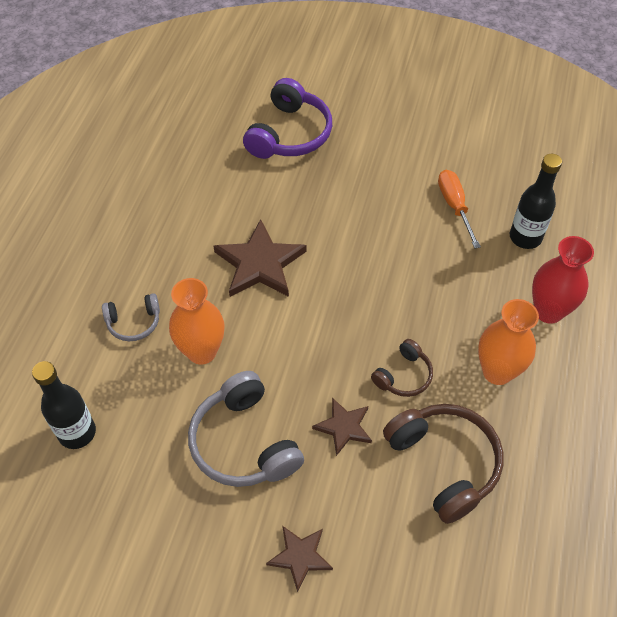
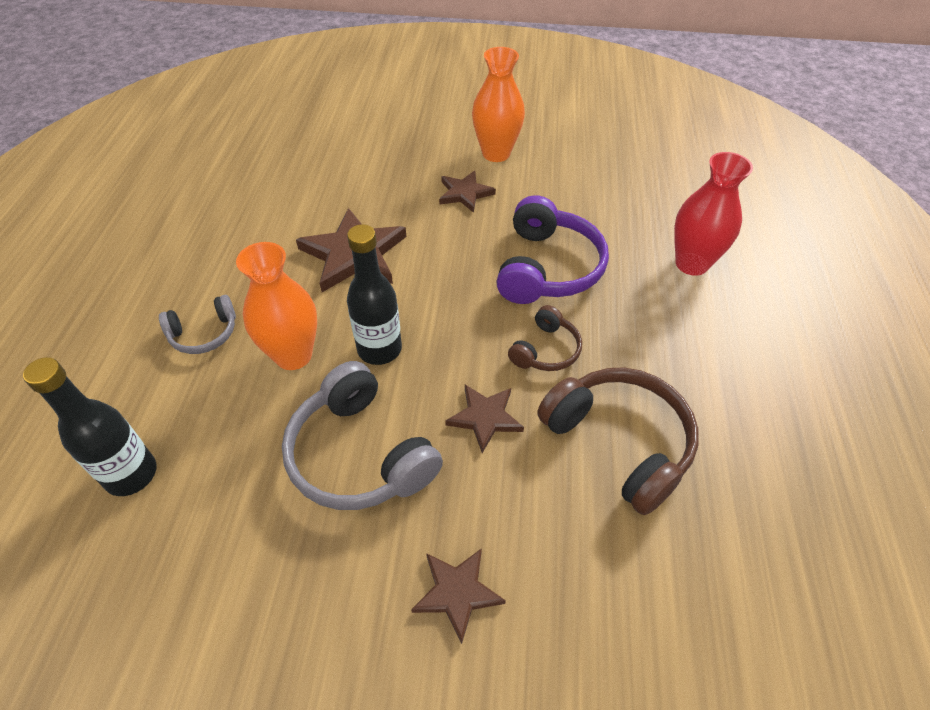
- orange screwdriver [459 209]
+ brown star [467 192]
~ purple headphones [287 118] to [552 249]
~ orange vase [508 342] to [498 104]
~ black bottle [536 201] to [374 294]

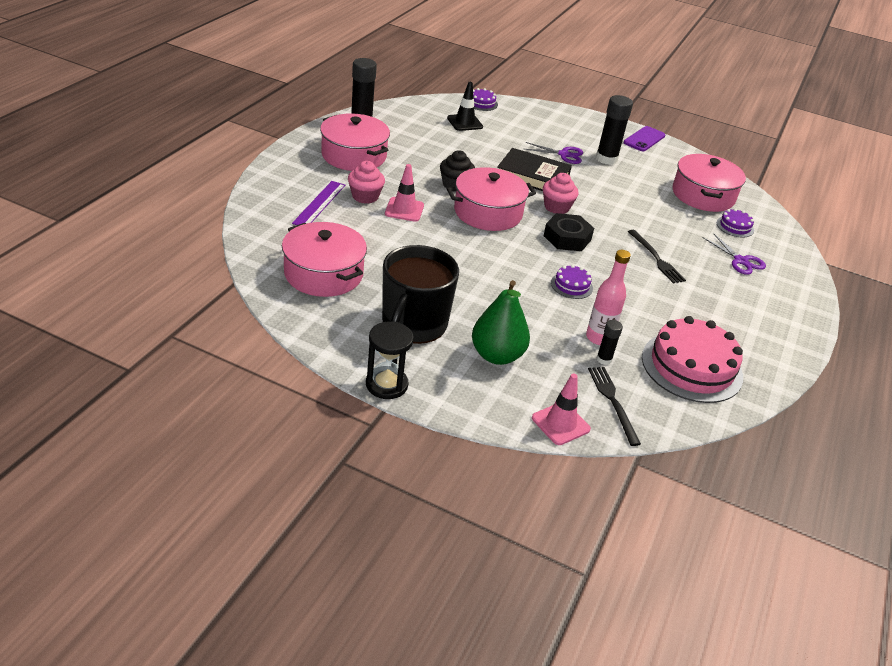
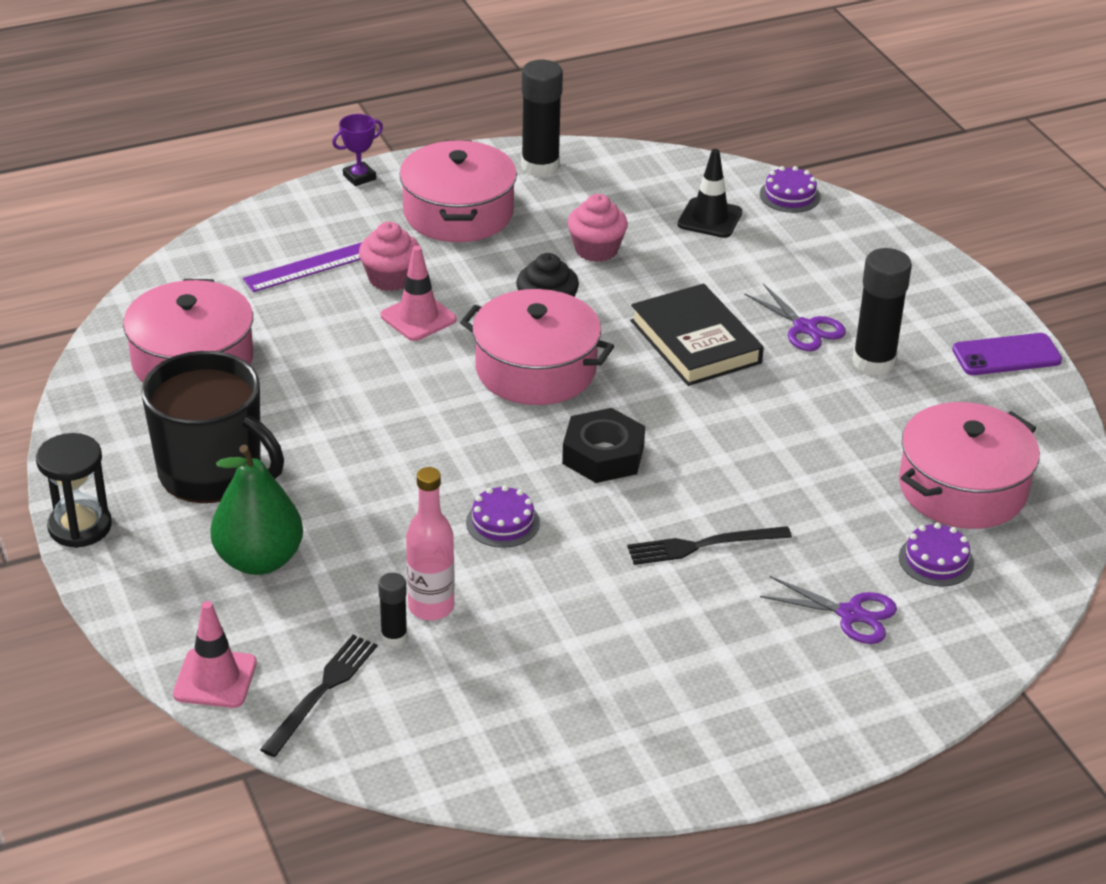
- pink cake [692 359]
+ purple trophy [357 150]
~ pink cupcake [561 193] to [598 228]
~ black mug [420 294] = [212 427] 120 degrees counterclockwise
~ black fork [657 257] = [709 545] 60 degrees clockwise
~ purple scissors [734 254] = [828 610] 75 degrees counterclockwise

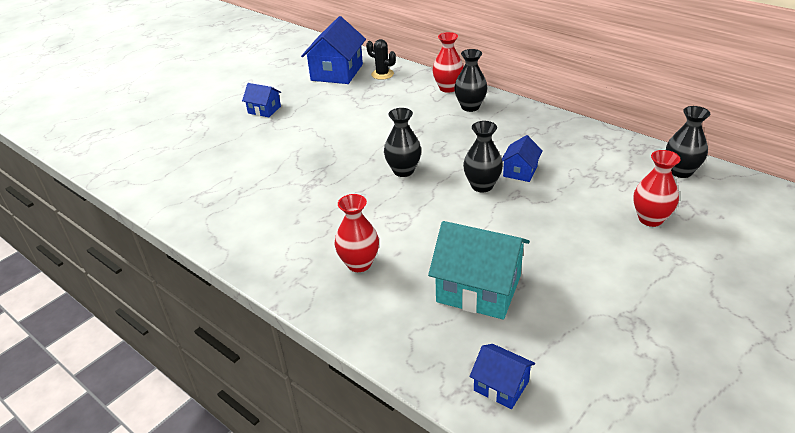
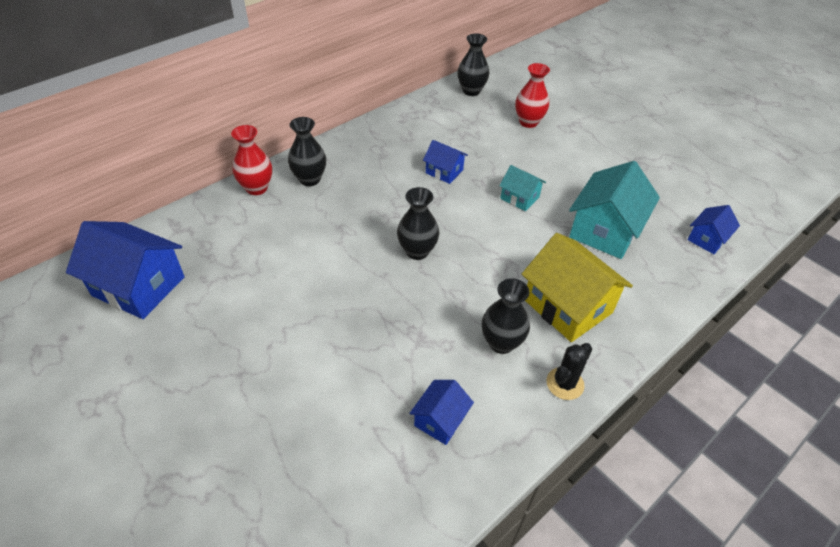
+ turquoise house [522 188]
~ blue house [261 100] to [441 412]
~ black cactus [381 59] to [569 371]
~ black vase [483 156] to [506 316]
~ red vase [356 233] to yellow house [577 287]

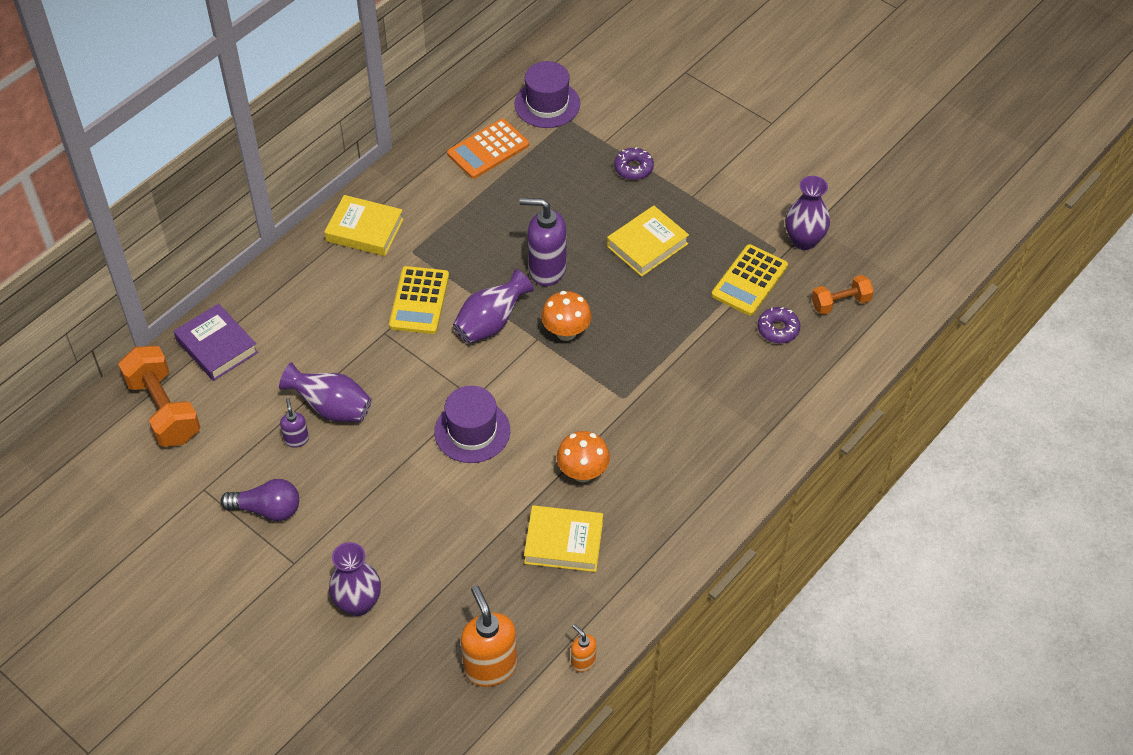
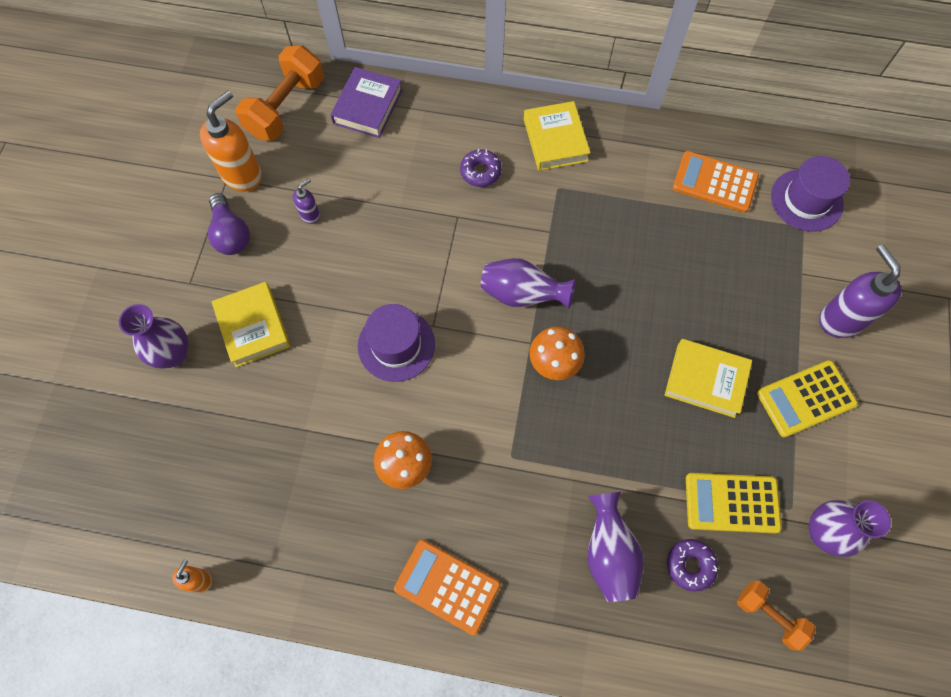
+ orange calculator [447 587]
~ purple vase [325 392] to [616 547]
~ yellow calculator [419 300] to [807 399]
~ orange soap dispenser [489 636] to [231 141]
~ purple soap dispenser [542 242] to [860 291]
~ yellow book [563 538] to [250 324]
~ purple donut [634 163] to [481 168]

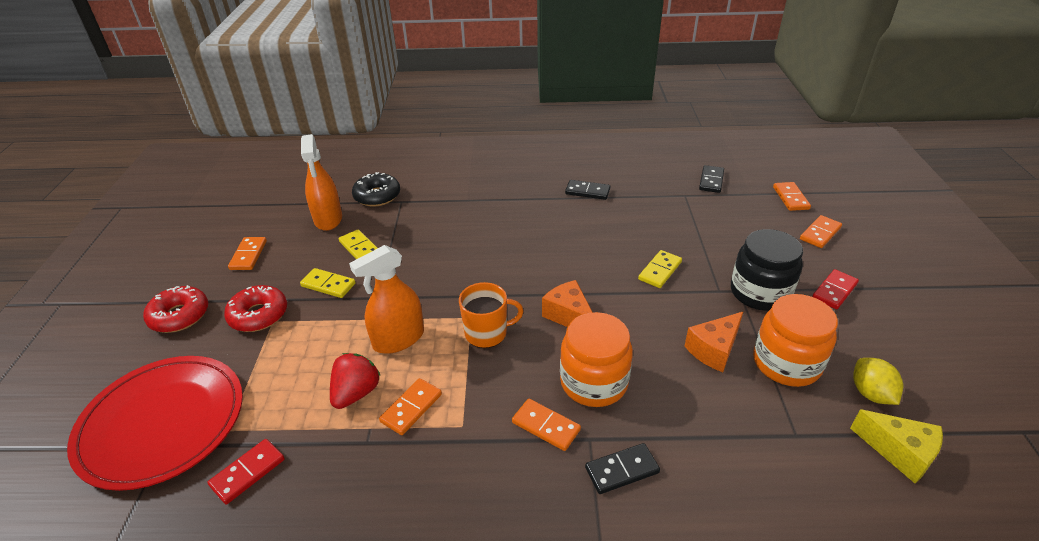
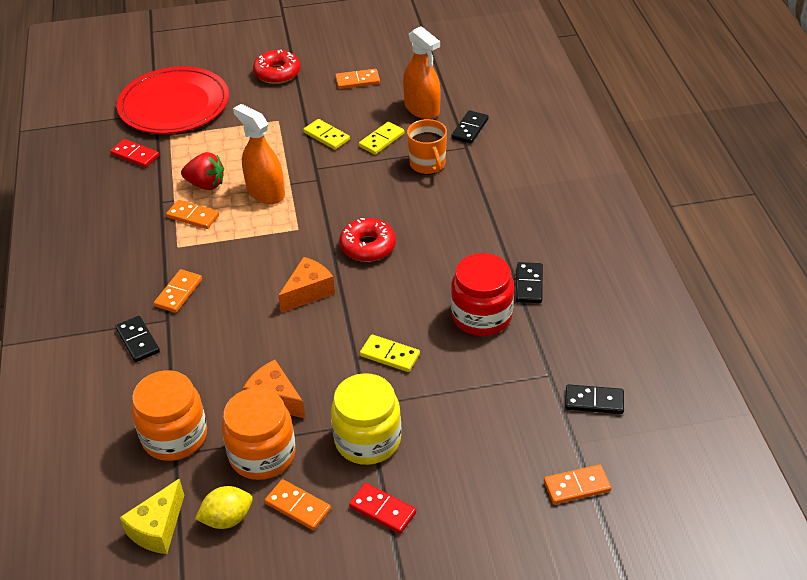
+ red jar [482 294]
~ red donut [255 308] to [367 240]
~ orange mug [491 315] to [427 147]
~ orange jar [596 359] to [169 415]
~ orange domino [821 231] to [298 504]
~ black donut [376 189] to black domino [470 127]
~ black jar [767 270] to yellow jar [366 419]
~ yellow domino [328 283] = [326 134] 60 degrees counterclockwise
~ orange spray bottle [321 182] = [422 72] 105 degrees counterclockwise

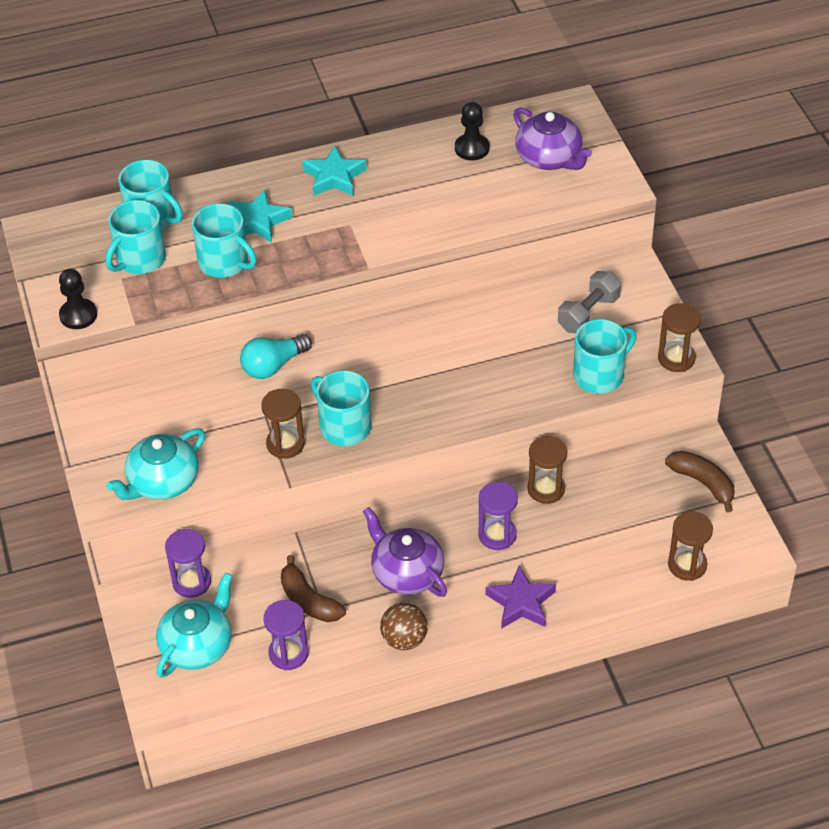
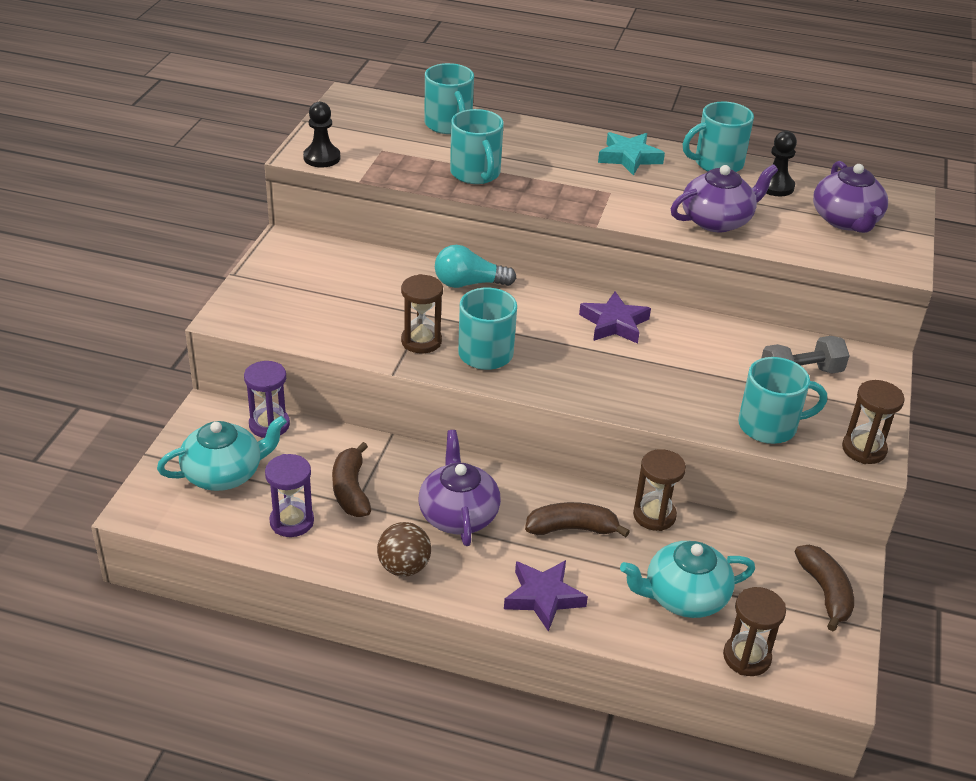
- turquoise star [260 216]
+ purple star [615 317]
+ purple teapot [724 198]
~ turquoise mug [135 237] to [718 137]
~ turquoise teapot [155 464] to [687 579]
~ purple hourglass [498 516] to brown banana [577 519]

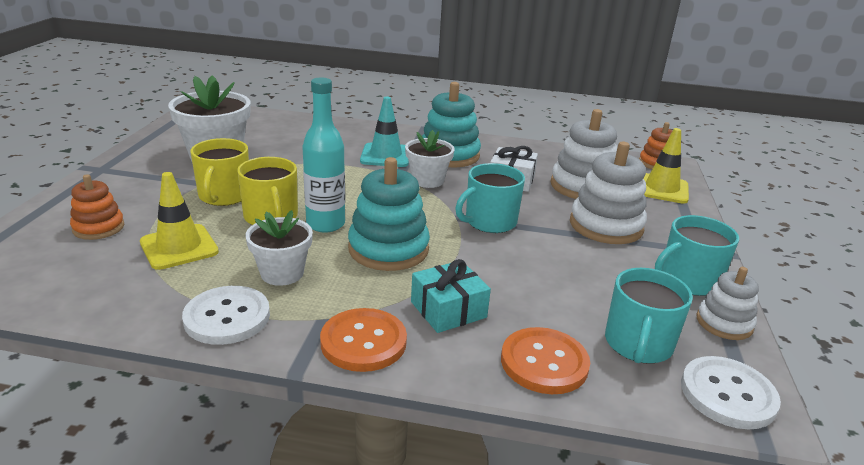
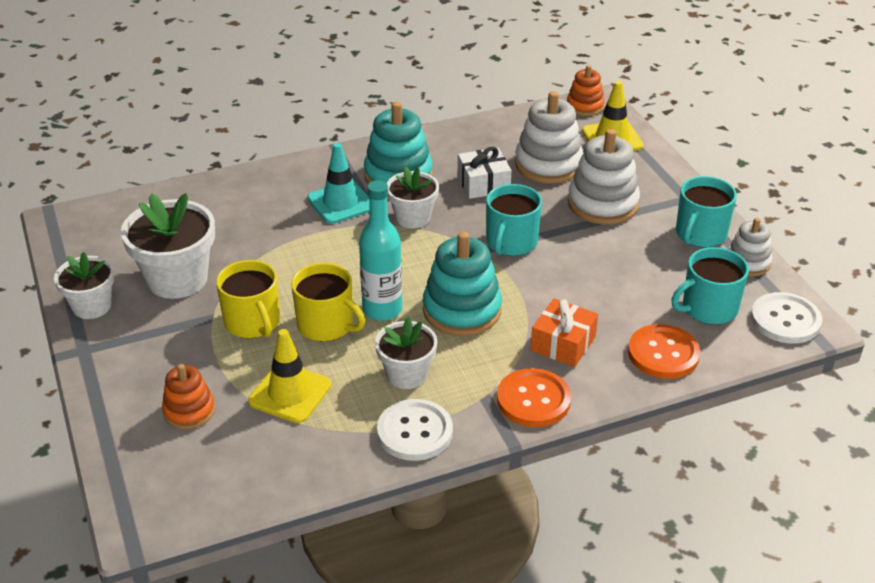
+ white flower pot [84 285]
~ turquoise gift [451 296] to orange gift [564 332]
~ turquoise mug [649 316] = [710 286] 75 degrees clockwise

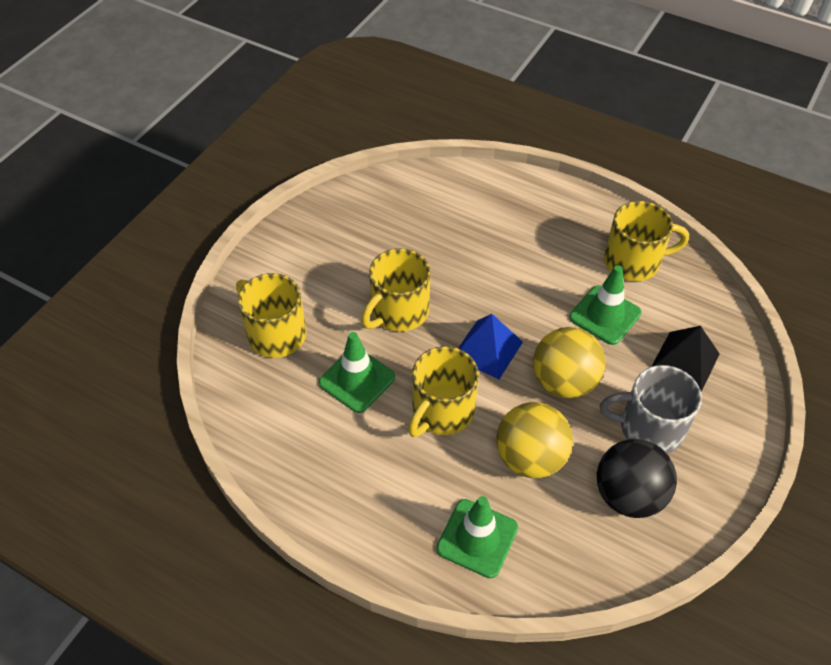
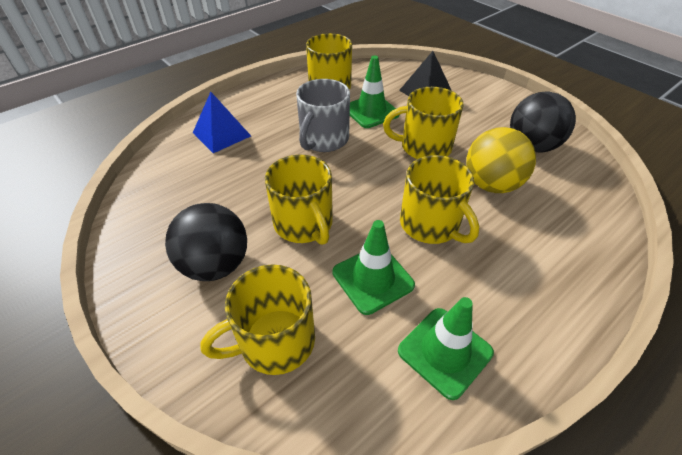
+ black ball [206 242]
~ green traffic cone [477 537] to [446 348]
~ blue pyramid [490 346] to [222 122]
~ grey mug [651 409] to [323 115]
~ yellow ball [569 363] to yellow mug [423 123]

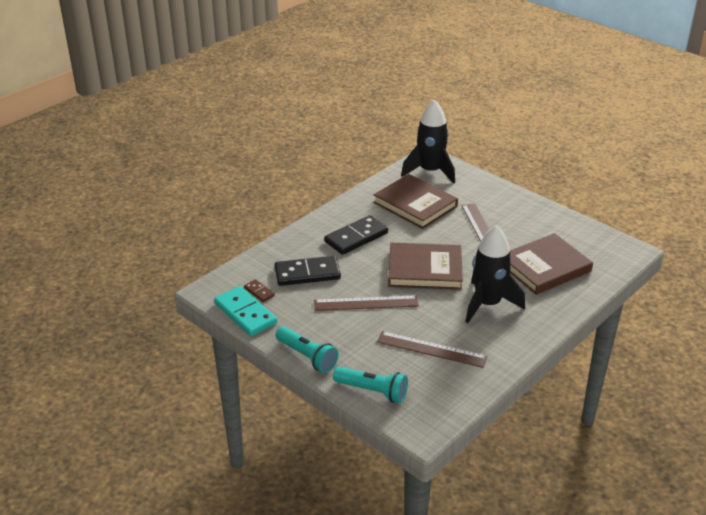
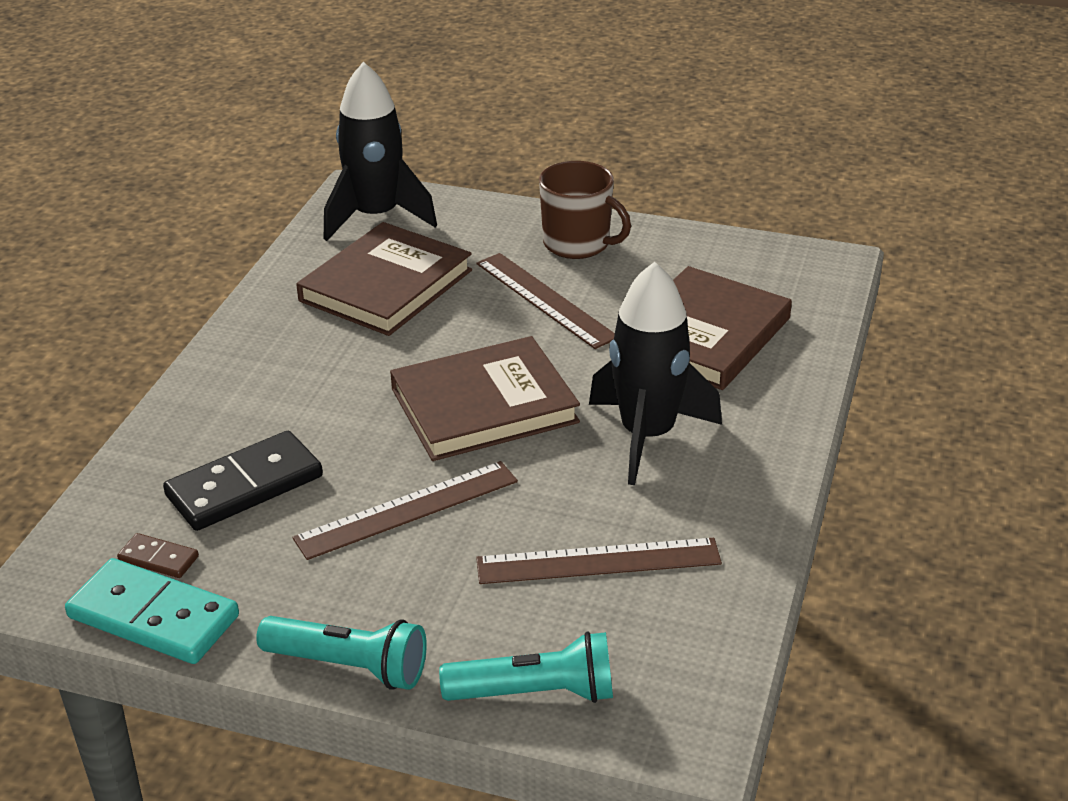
- black domino [356 235]
+ brown mug [585 210]
~ brown book [415 201] = [384 279] 75 degrees counterclockwise

